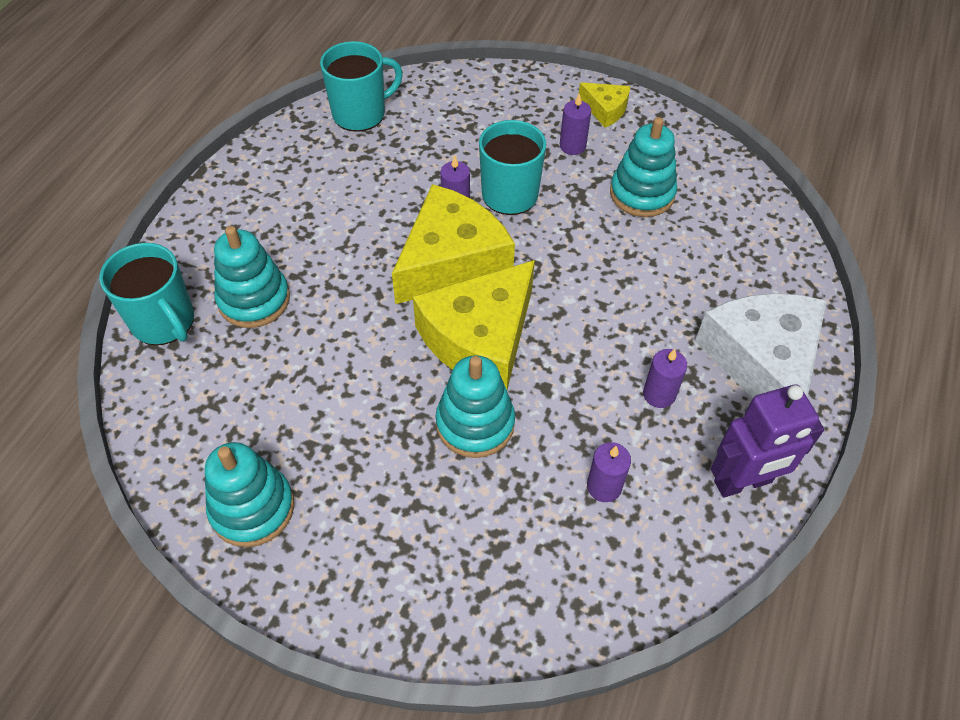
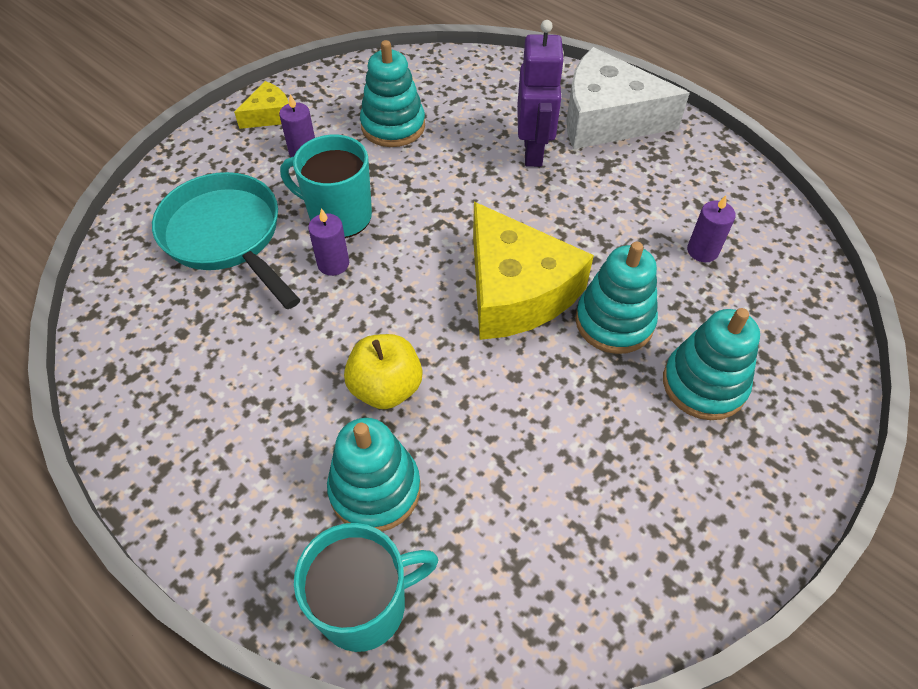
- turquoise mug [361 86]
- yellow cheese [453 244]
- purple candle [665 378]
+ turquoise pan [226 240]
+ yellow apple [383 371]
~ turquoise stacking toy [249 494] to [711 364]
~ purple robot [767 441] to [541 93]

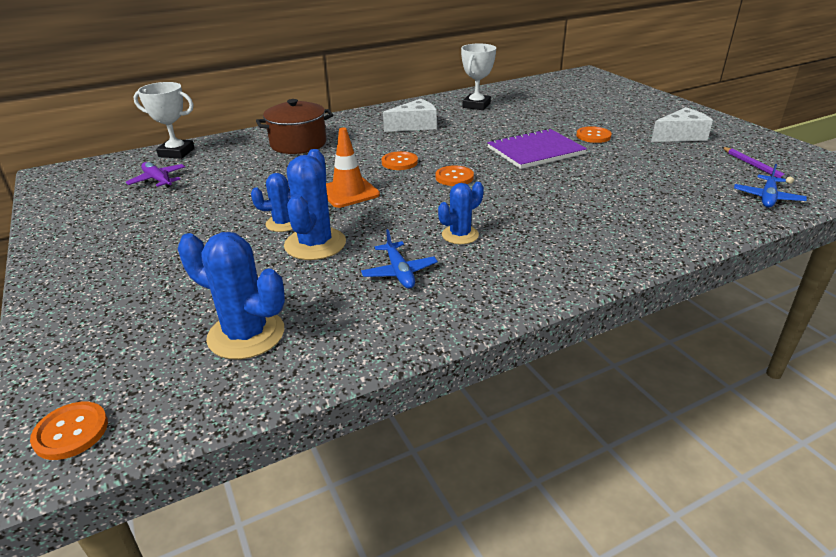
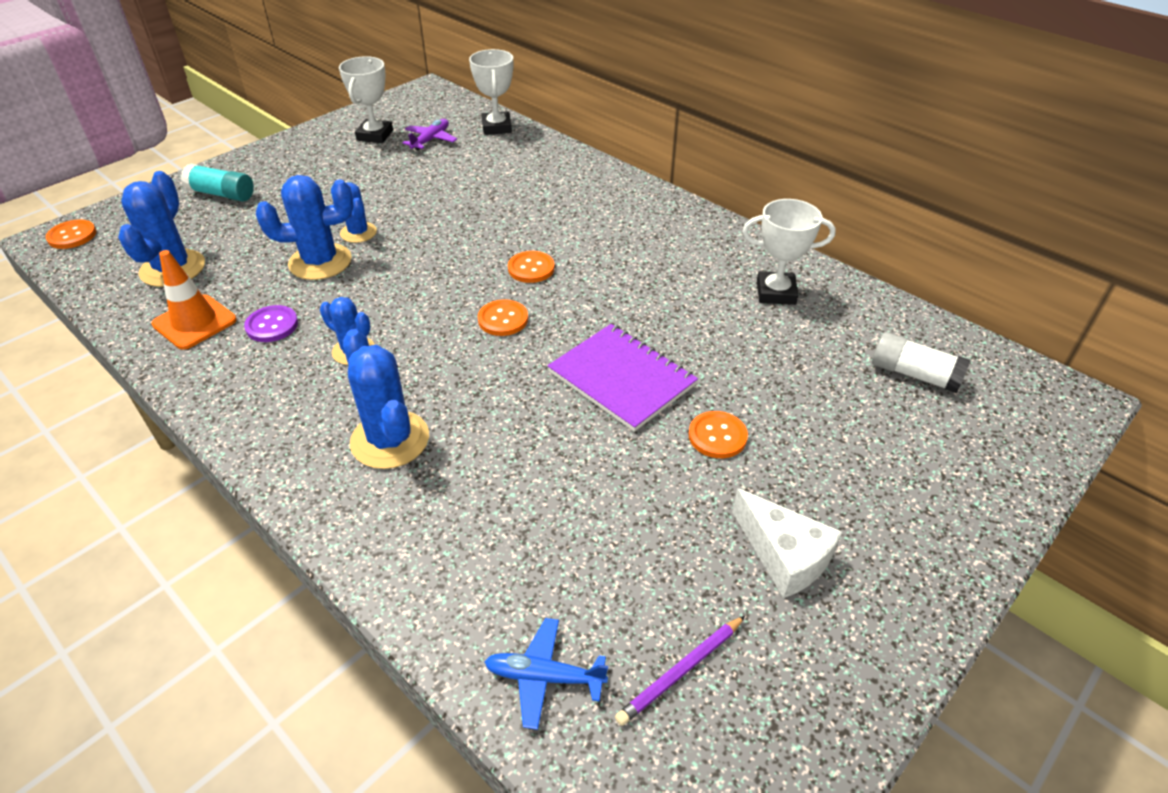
- brown pot [294 126]
- white cheese [410 115]
+ turquoise glue stick [217 182]
+ white trophy [366 99]
+ blue cactus [386 399]
+ white glue stick [921 362]
~ orange traffic cone [353 168] to [194 300]
~ blue plane [399 259] to purple button [271 323]

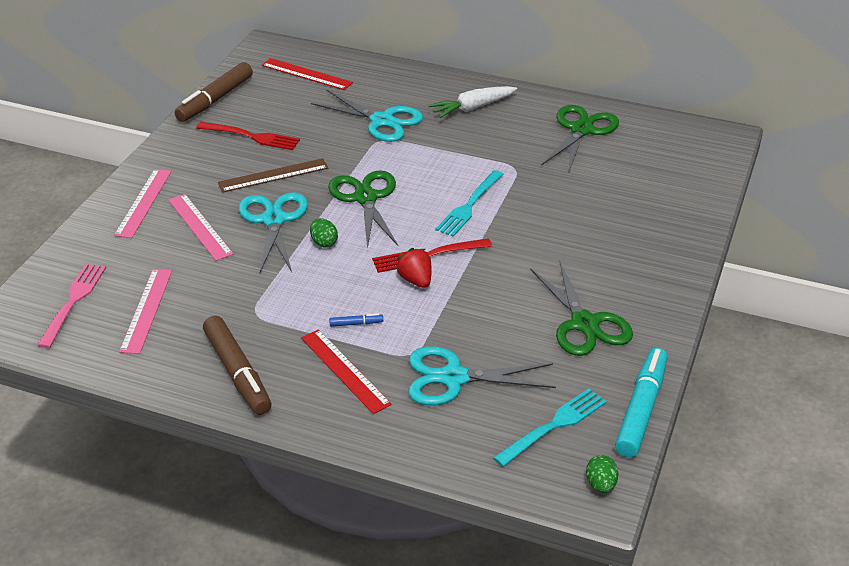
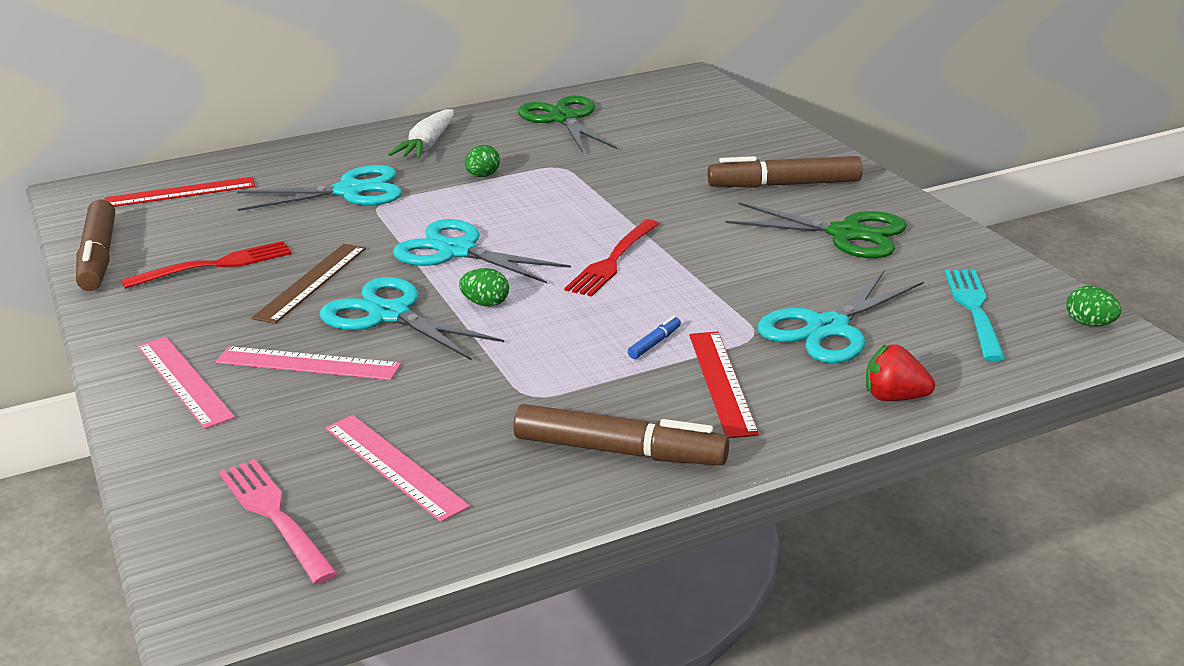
- turquoise fork [469 203]
- turquoise marker [641 402]
+ green egg [482 161]
+ brown marker [785 172]
~ red strawberry [413 268] to [900 372]
~ green scissors [363 209] to turquoise scissors [482 251]
~ red ruler [346 371] = [724 384] 75 degrees clockwise

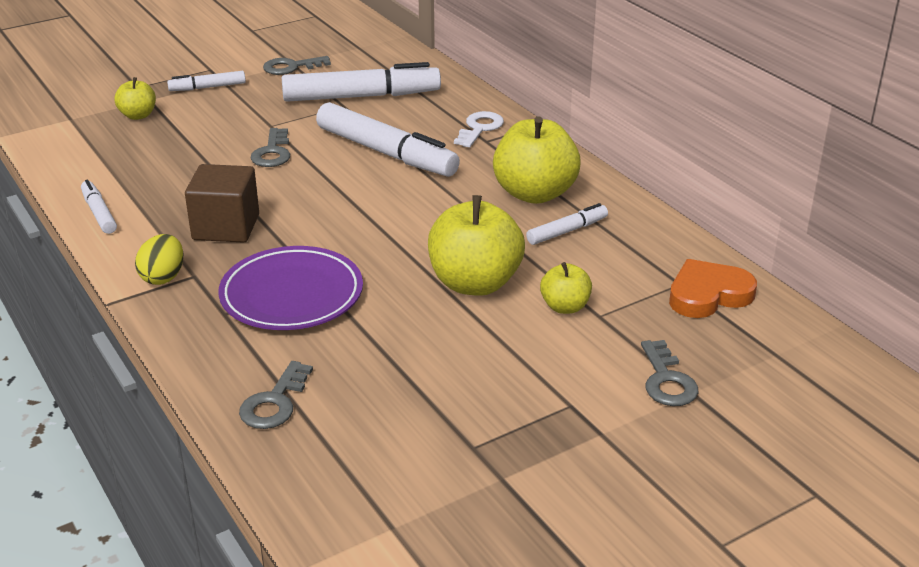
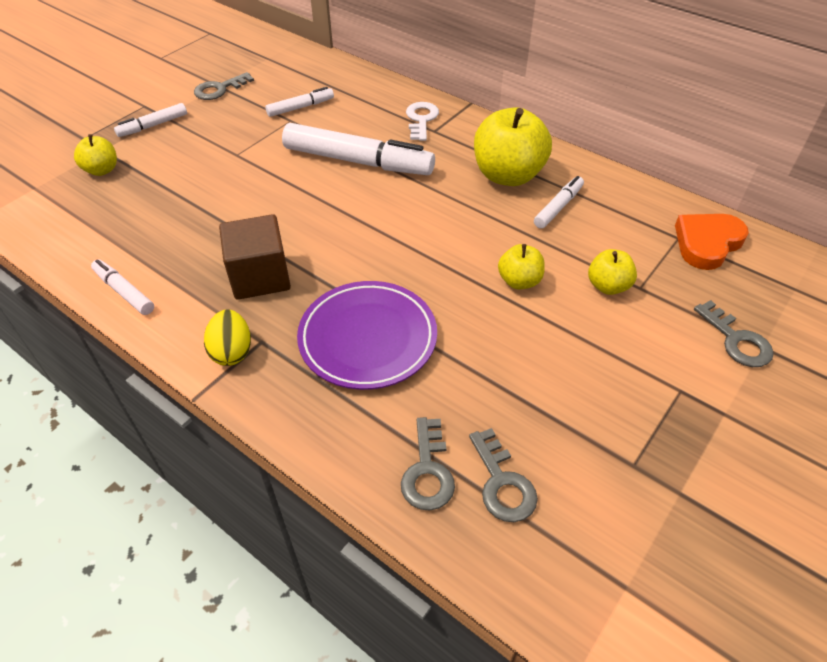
~ grey key [270 147] to [503 475]
~ white marker [361 82] = [299 102] x0.49
~ yellow apple [476 245] = [521 266] x0.52

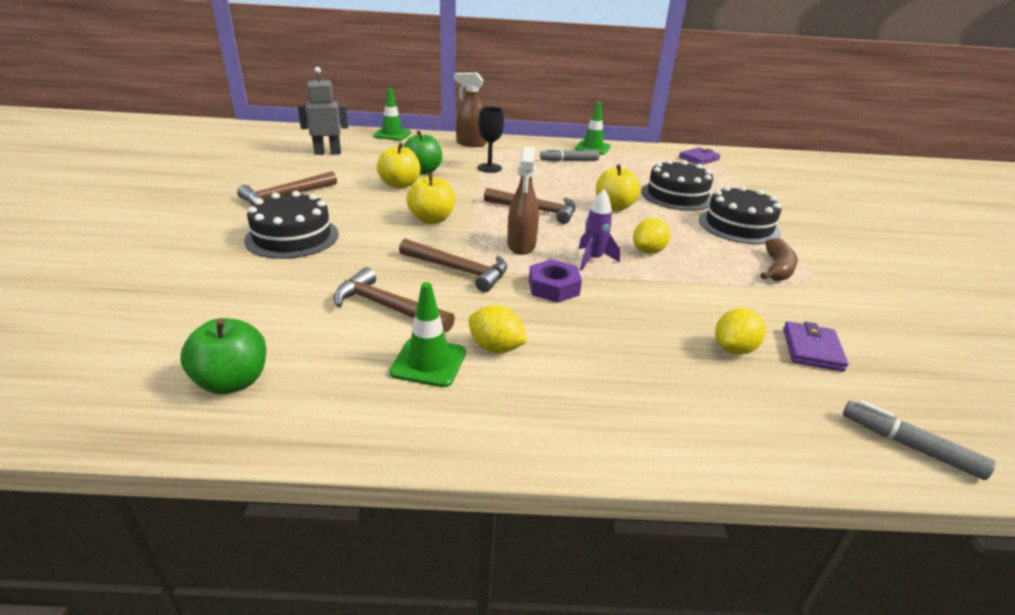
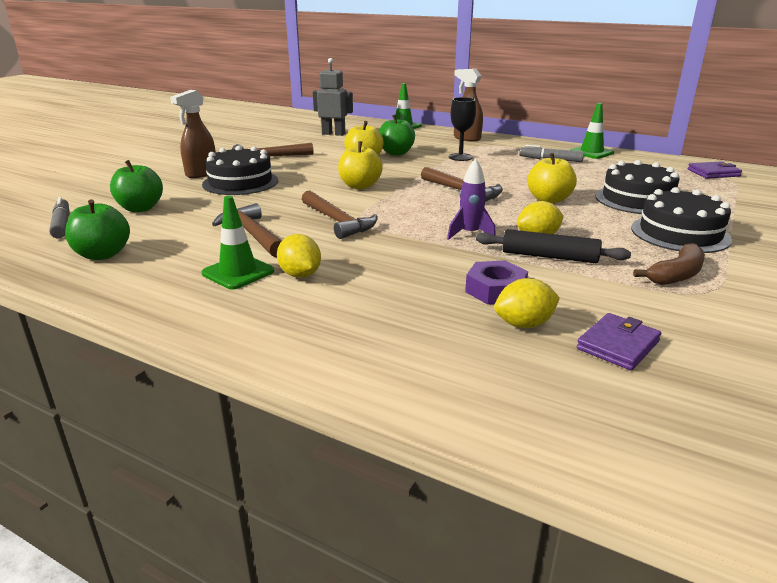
+ green apple [136 186]
+ black rolling pin [553 246]
~ brown spray bottle [523 201] to [193 134]
~ purple nut [555 281] to [496 282]
~ grey marker [919 440] to [59 217]

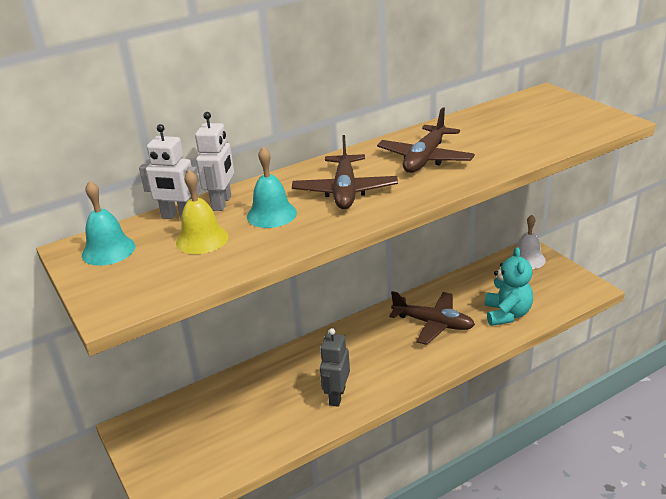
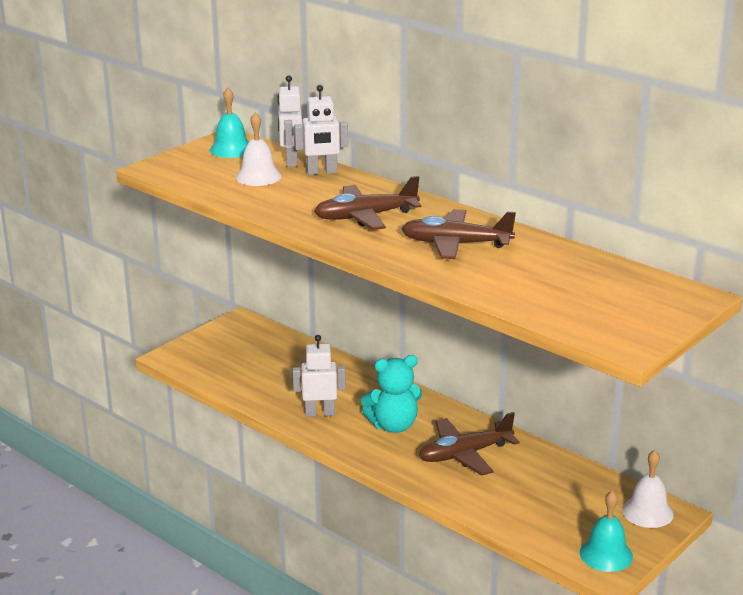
~ turquoise bell [272 187] to [606 531]
~ turquoise teddy bear [509 286] to [391 394]
~ yellow bell [202 212] to white bell [259 149]
~ grey robot [335 367] to white robot [319 376]
~ brown plane [432 318] = [469 443] 60 degrees clockwise

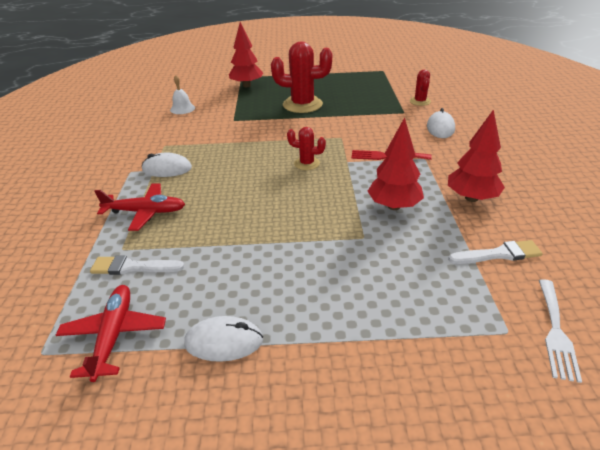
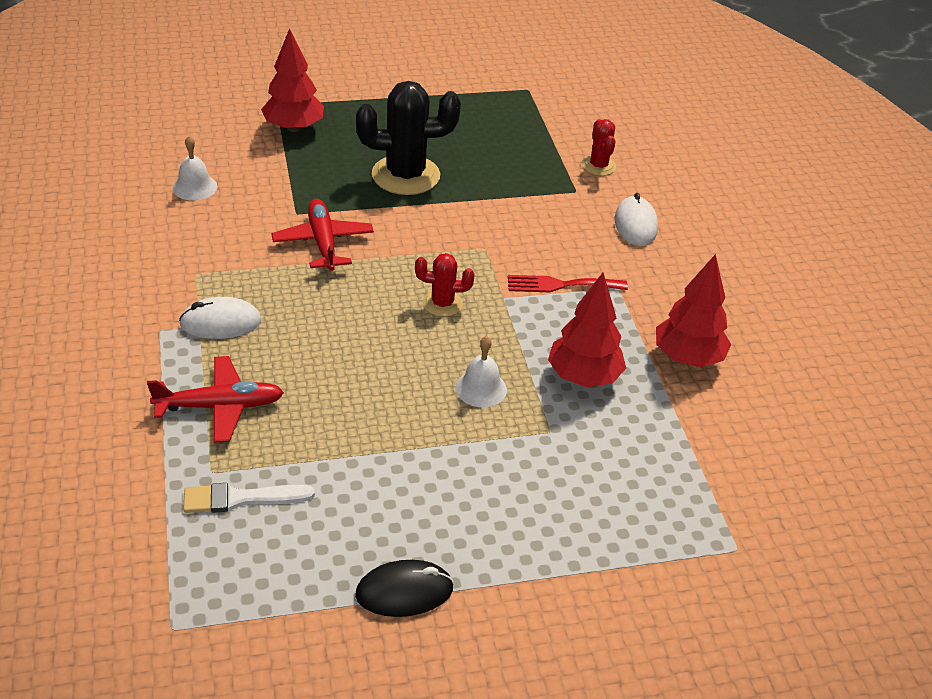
- white brush [495 252]
- white fork [560 331]
+ white bell [481 372]
~ red plane [111 333] to [322 235]
~ white mouse [223 339] to black mouse [404 588]
~ red cactus [301 77] to black cactus [408 138]

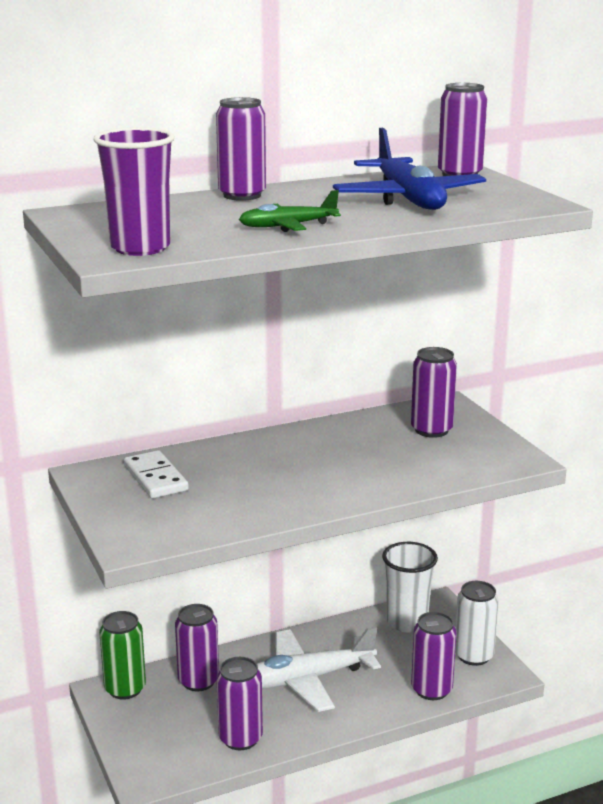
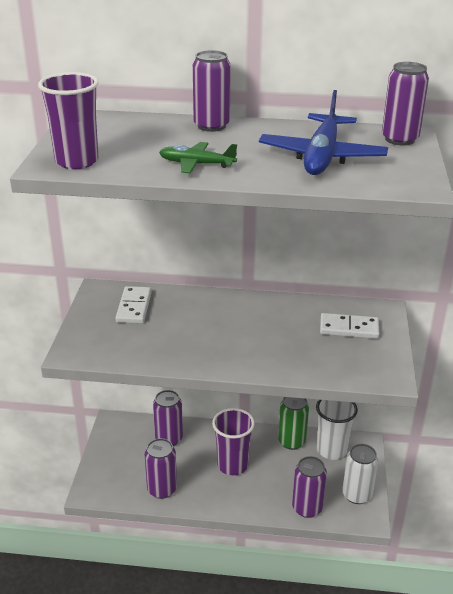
~ green can [122 655] to [293 423]
~ white plane [319 669] to purple cup [233 441]
~ purple can [434 392] to white domino [350 326]

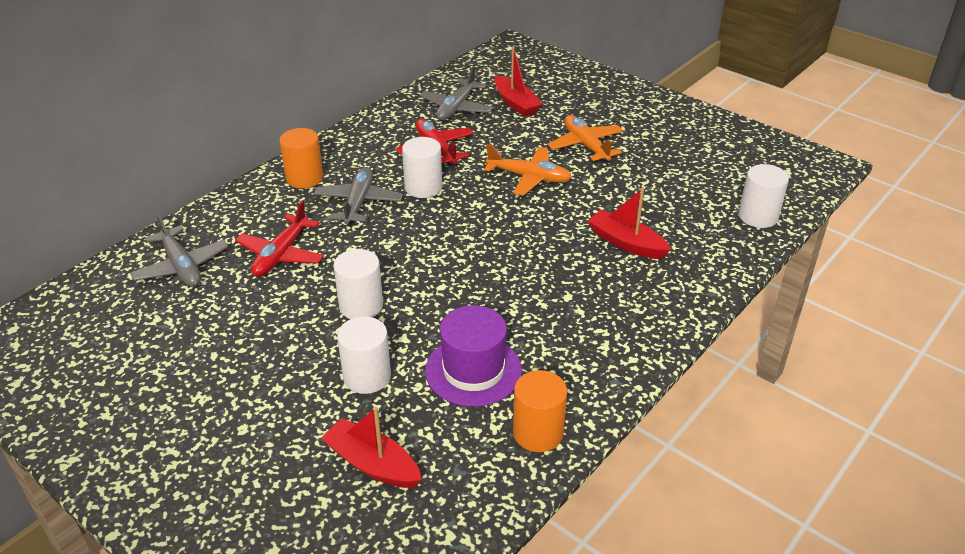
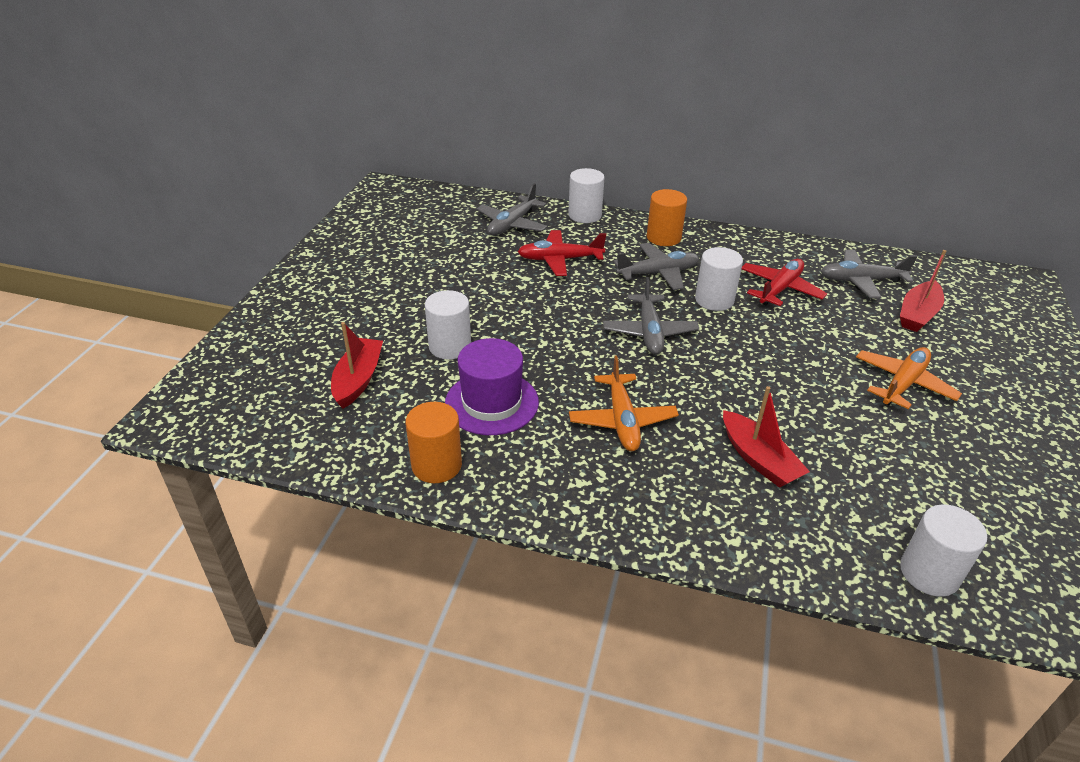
+ grey plane [651 316]
~ white cylinder [358 284] to [586 195]
~ orange plane [528 170] to [624 403]
~ red boat [629 223] = [766 437] 135 degrees clockwise

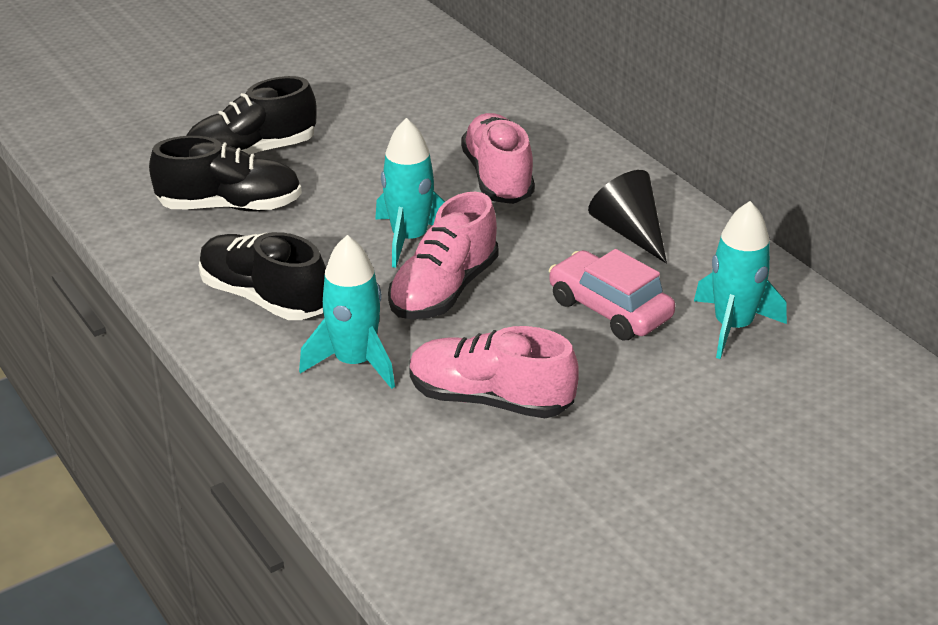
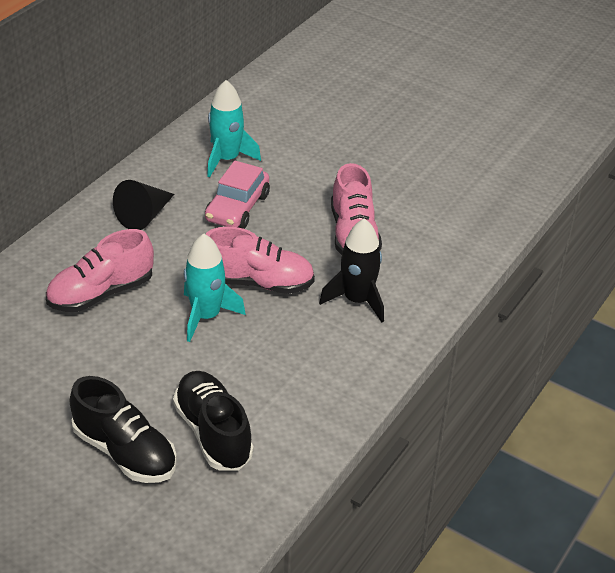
- black shoe [262 276]
~ turquoise rocket [347 312] to black rocket [351 270]

